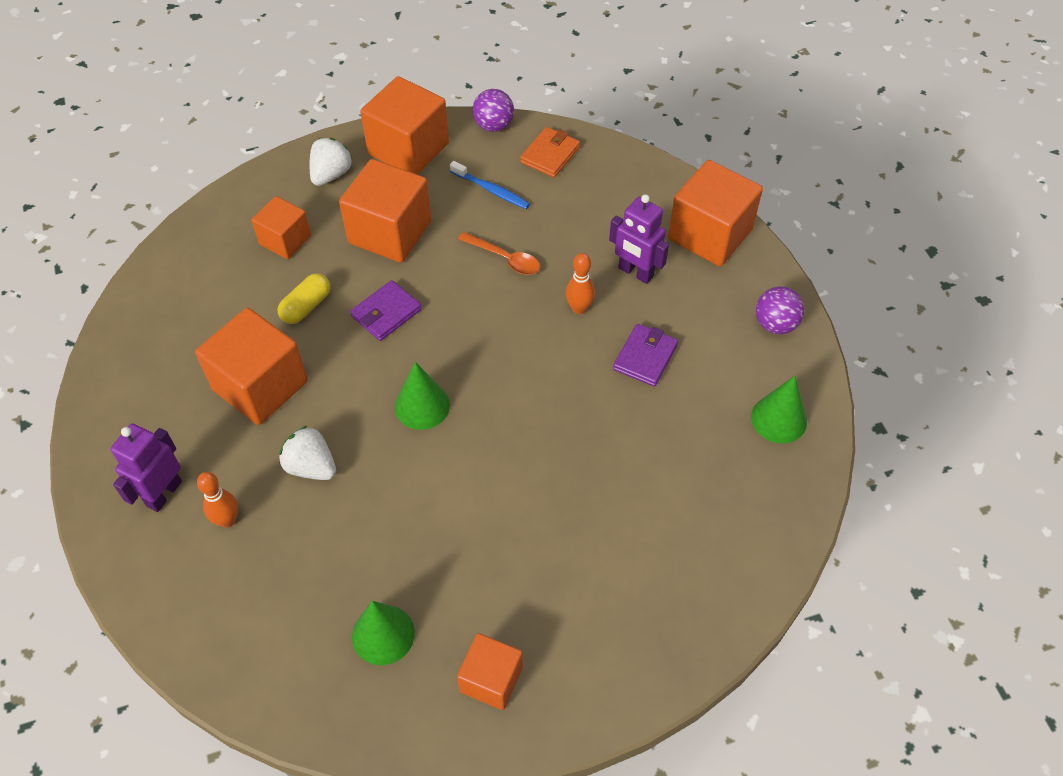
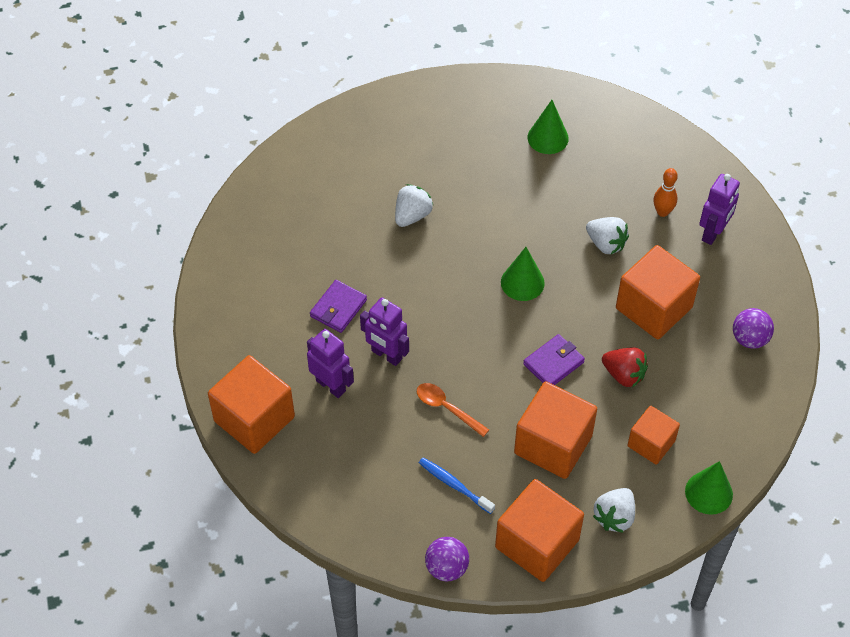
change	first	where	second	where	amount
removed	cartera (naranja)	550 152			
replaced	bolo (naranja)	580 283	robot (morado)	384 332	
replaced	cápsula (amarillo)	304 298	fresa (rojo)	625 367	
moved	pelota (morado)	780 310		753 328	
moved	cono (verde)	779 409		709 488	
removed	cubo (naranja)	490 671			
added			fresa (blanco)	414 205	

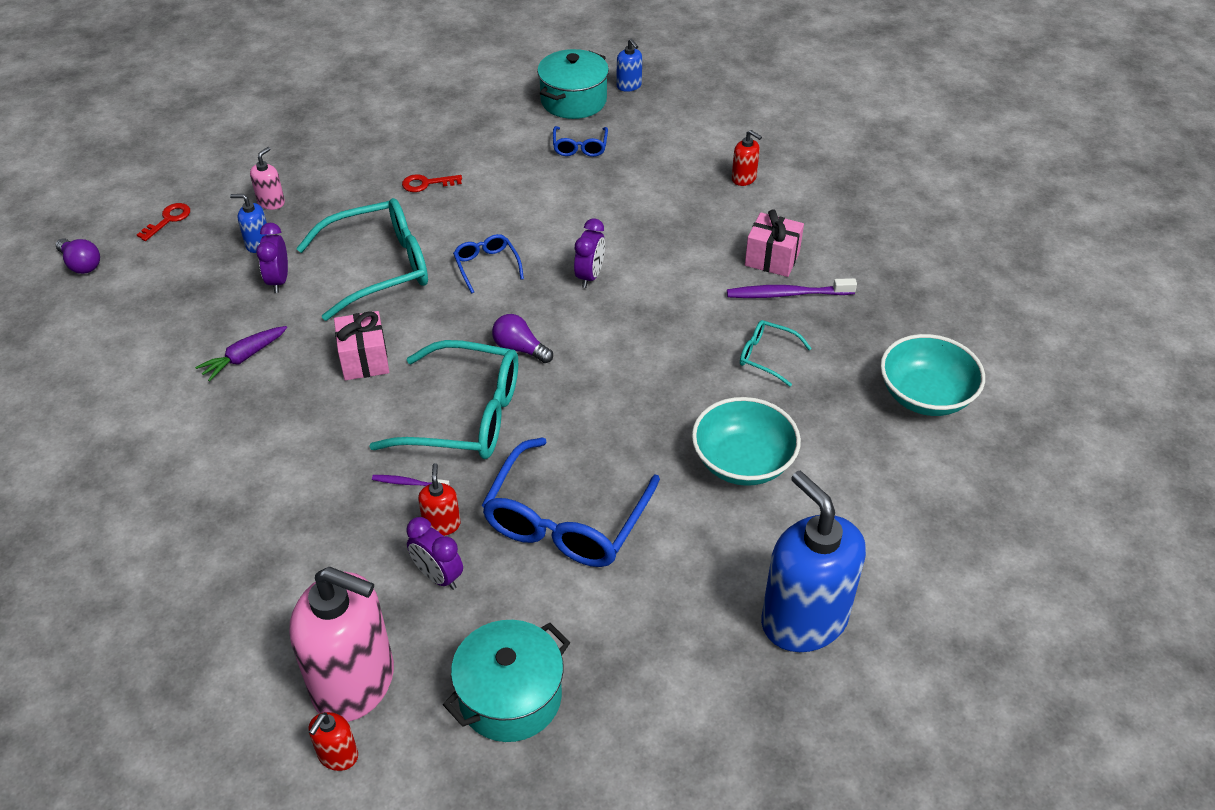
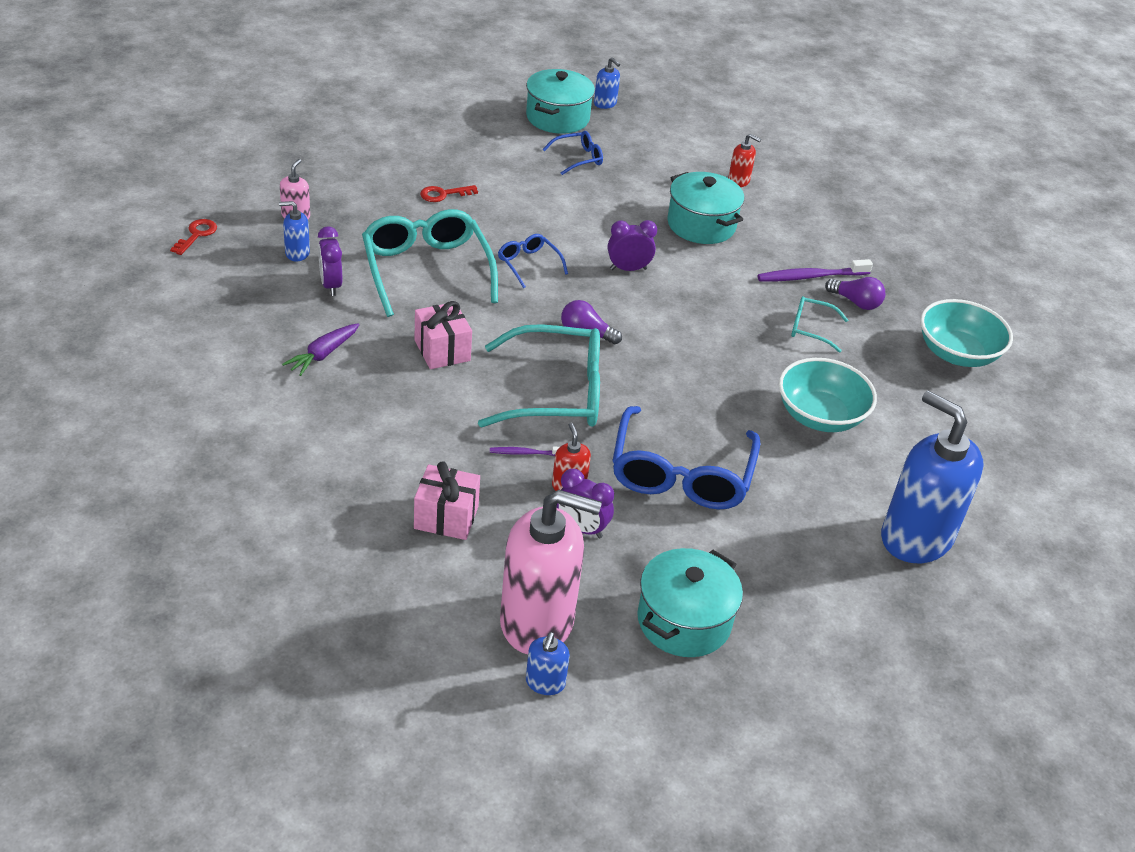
change	first	where	second	where	amount
turned	gafas (azul)	580 141		573 153	105 degrees counterclockwise
turned	gafas (turquesa)	362 259		430 263	75 degrees counterclockwise
moved	regalo (rosa)	774 243		447 500	
turned	despertador (morado)	589 253		632 245	105 degrees counterclockwise
moved	bombilla (morado)	78 256		855 293	
recoloured	dispensador de jabón (rojo)	333 741	dispensador de jabón (azul)	548 663	
added			olla (turquesa)	705 208	

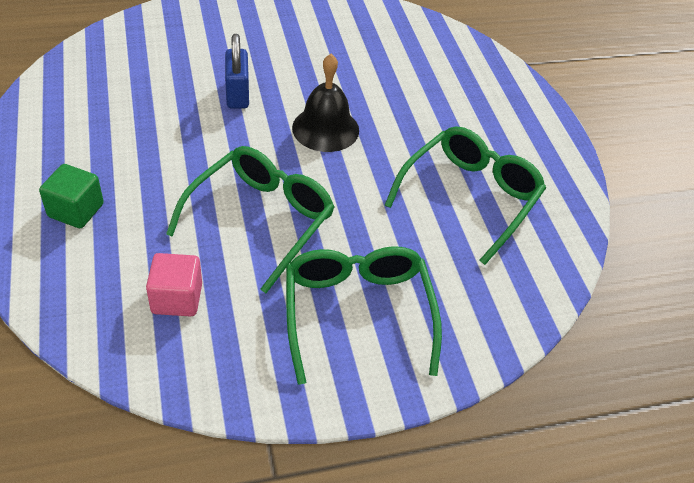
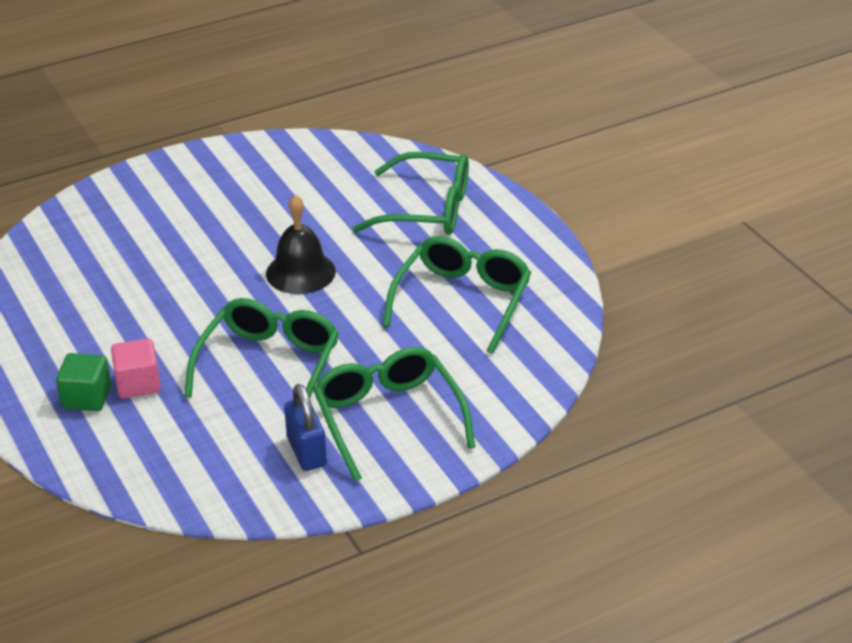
change	first	where	second	where	amount
moved	candado (azul)	237 71		305 427	
moved	cubo (rosa)	174 284		136 368	
added			gafas (verde)	411 193	

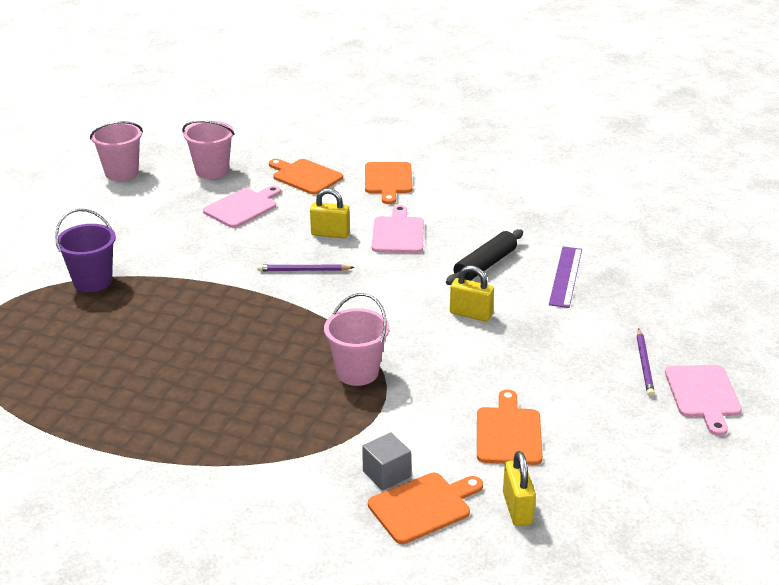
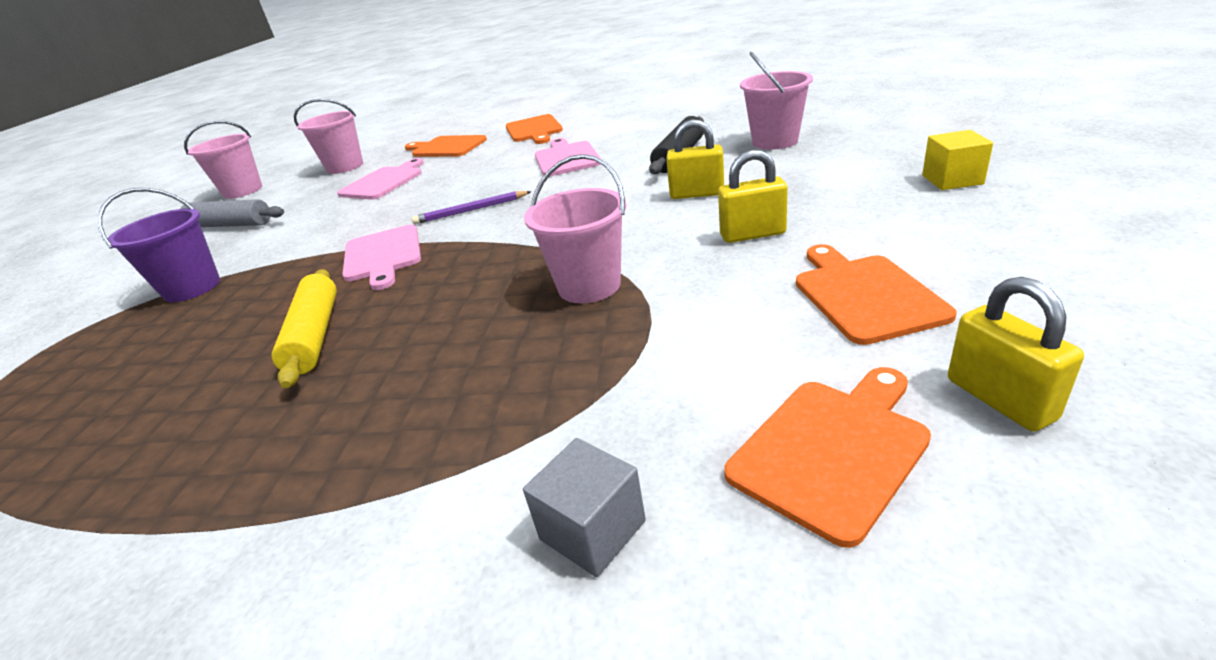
change	first	where	second	where	amount
moved	candado (amarillo)	330 213		753 196	
replaced	regla (morado)	565 277	balde (rosa)	776 101	
replaced	lápiz (morado)	646 363	cubo (amarillo)	957 160	
moved	tabla de cortar (rosa)	703 400		381 257	
moved	cubo (gris)	386 461		584 507	
added			rodillo (gris)	232 213	
added			rodillo (amarillo)	304 328	

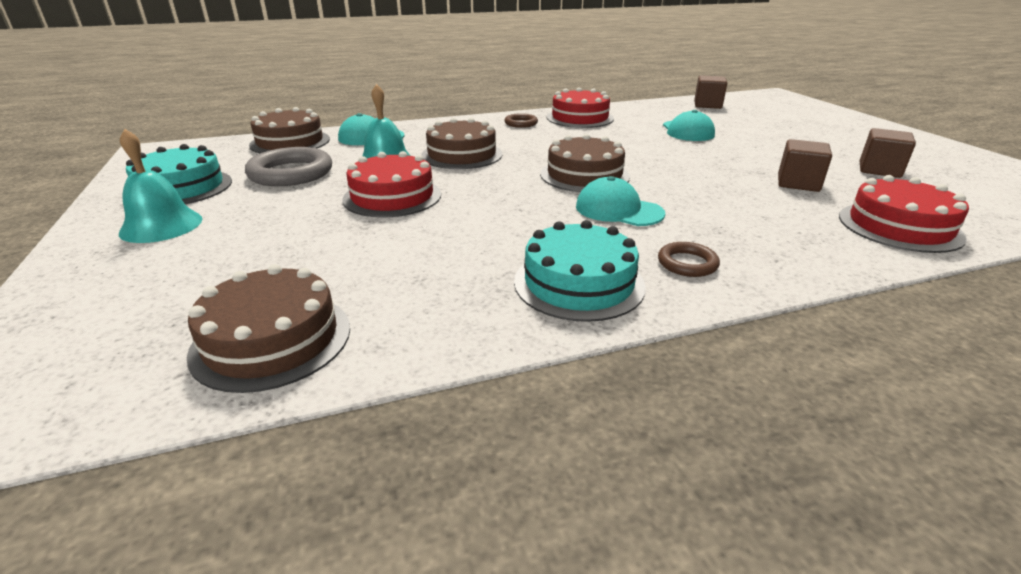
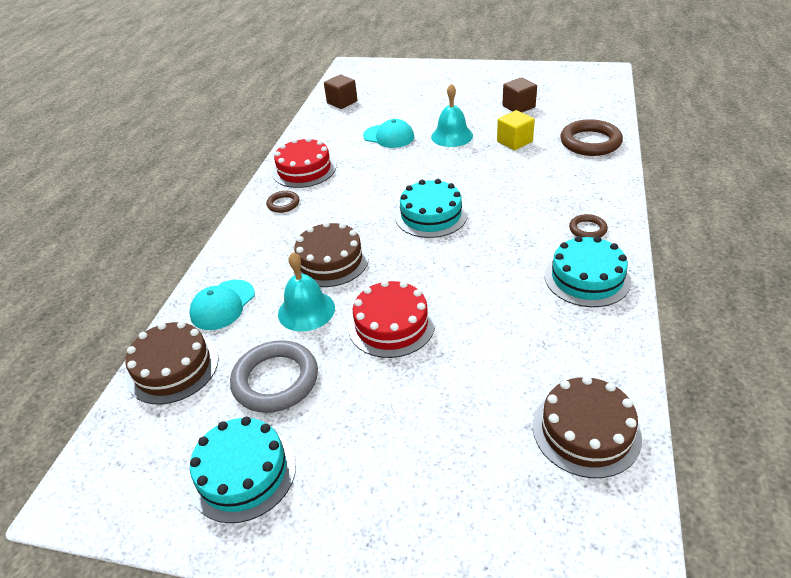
change	first	where	second	where	amount
moved	campana (turquesa)	160 186		452 115	
recoloured	tarta (marrón)	585 163	tarta (turquesa)	431 208	
recoloured	cubo (marrón)	805 165	cubo (amarillo)	516 130	
replaced	tarta (rojo)	904 214	anillo (marrón)	591 137	
removed	gorra (turquesa)	620 201			

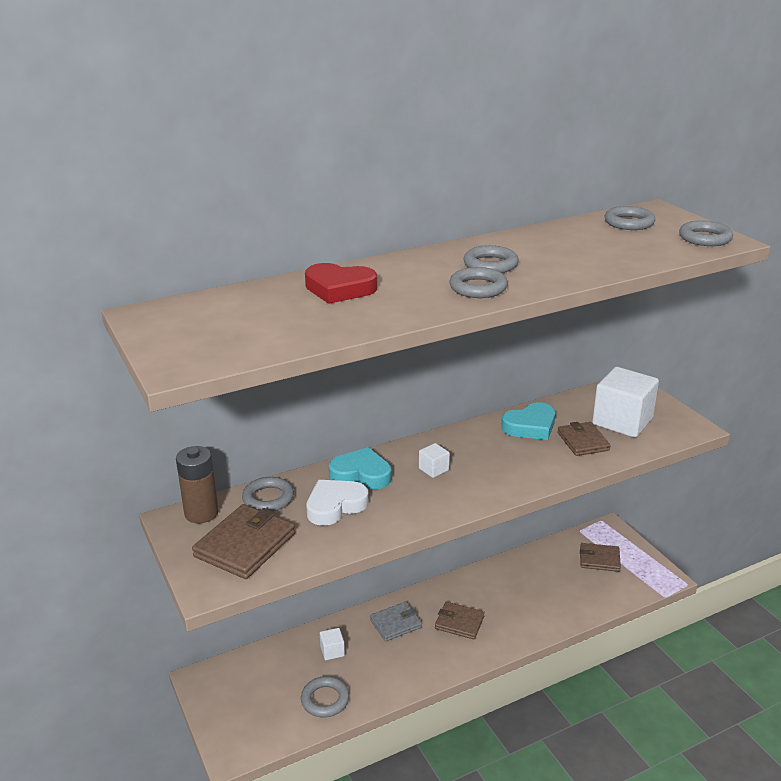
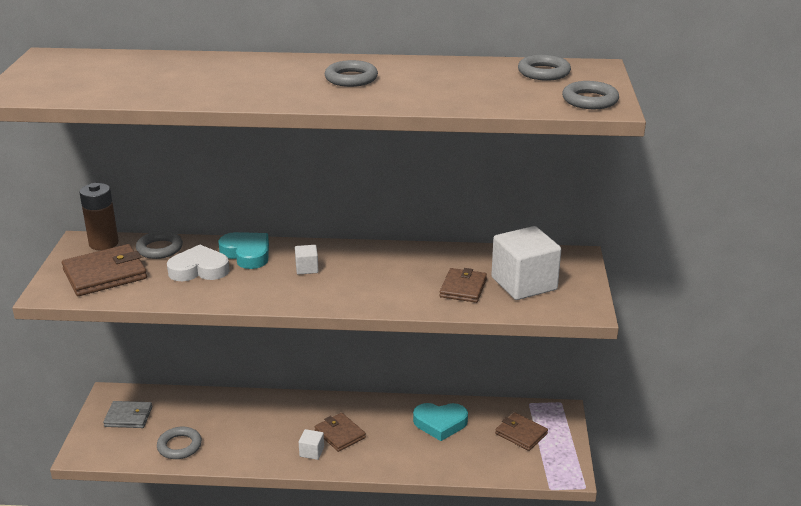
change	first	where	second	where	amount
removed	corazón (rojo)	341 283			
removed	anillo (gris)	479 282			
moved	corazón (turquesa)	528 421		440 422	
moved	cartera (gris)	396 622		127 414	
moved	cubo (blanco)	332 644		311 444	

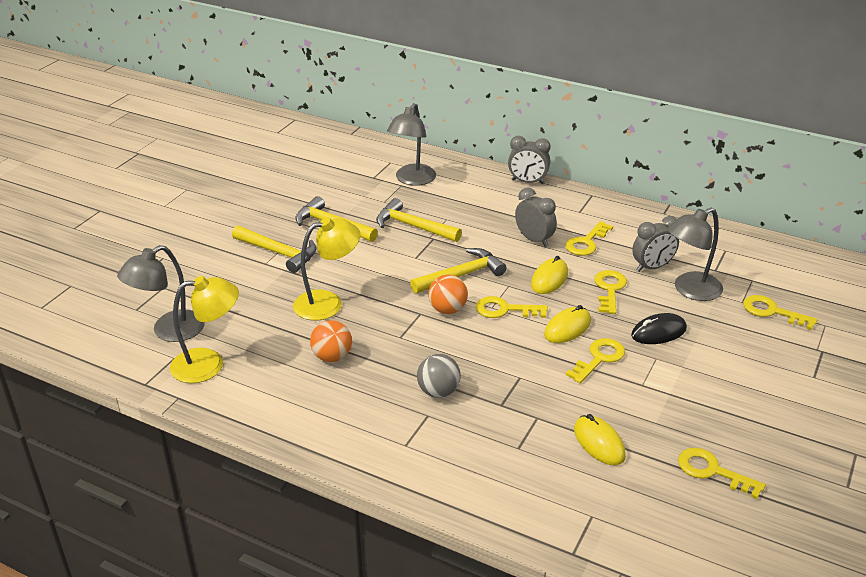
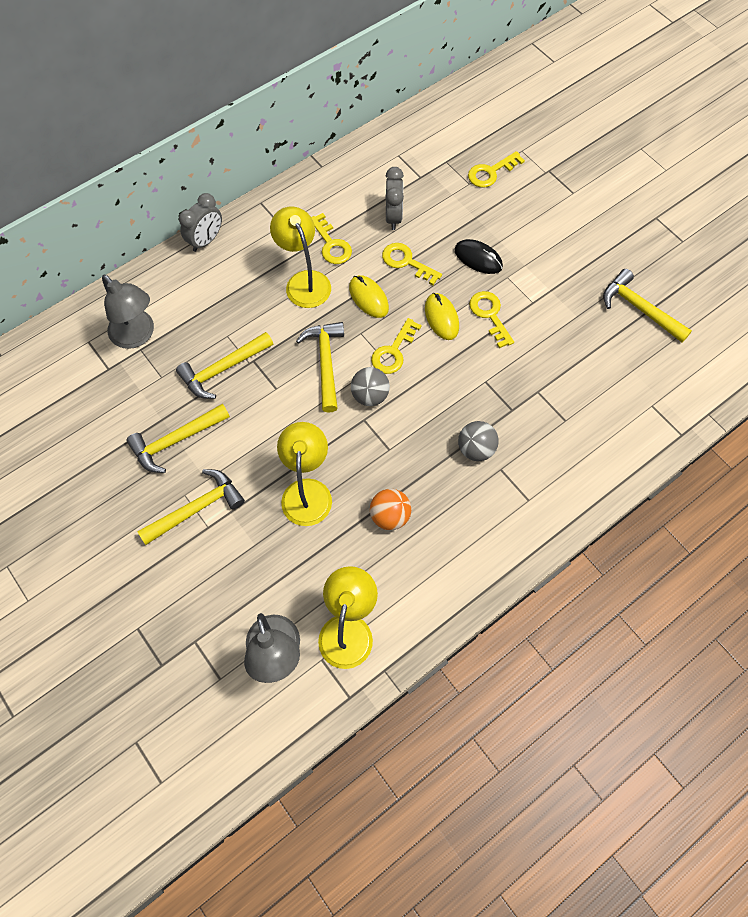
change	first	where	second	where	amount
replaced	despertador (gris)	536 217	lámpara (amarillo)	300 257	
removed	lámpara (gris)	695 254			
recoloured	pelota (naranja)	448 294	pelota (gris)	370 386	
turned	ratón (negro)	659 328		478 256	60 degrees counterclockwise
removed	ratón (amarillo)	600 439			
replaced	llave (amarillo)	722 473	martillo (amarillo)	647 305	

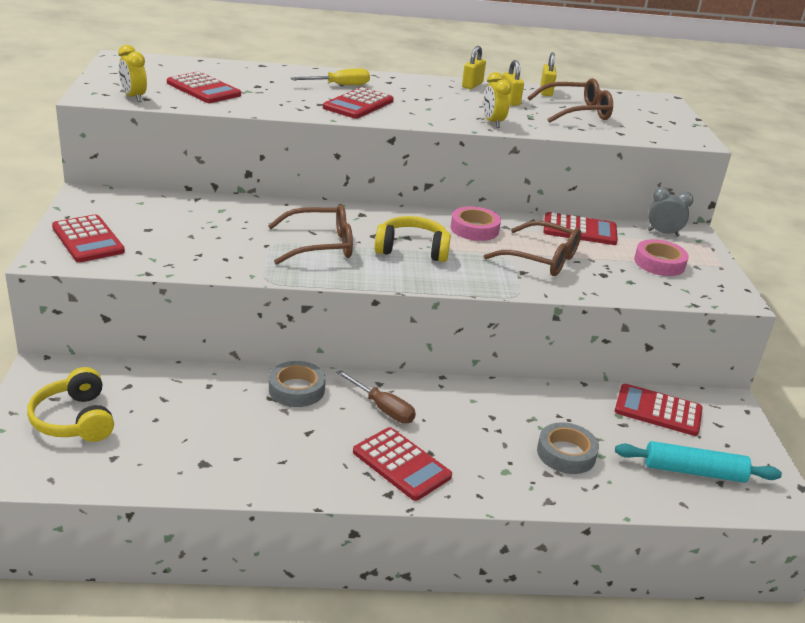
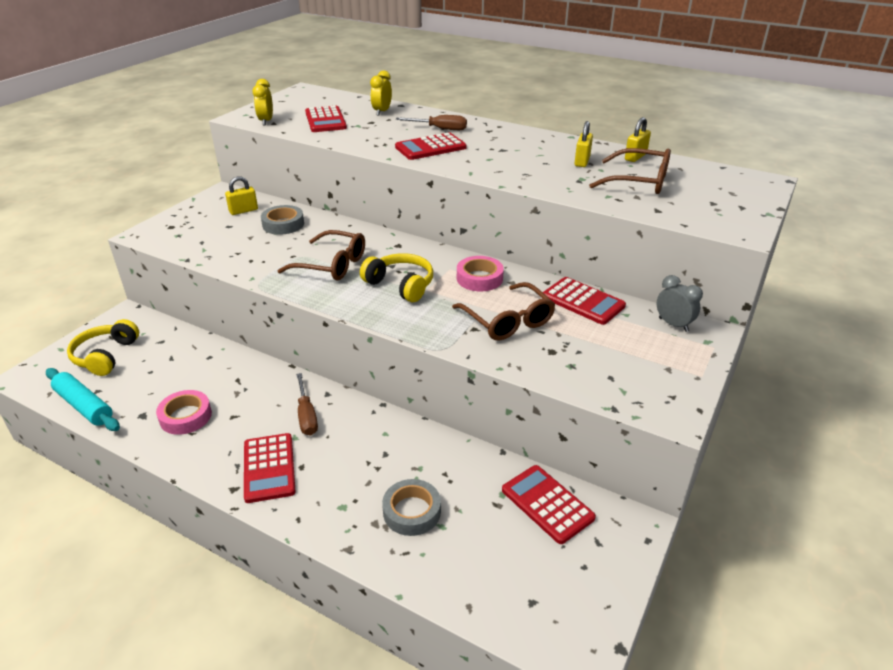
change	first	where	second	where	amount
moved	candado (amarillo)	474 67		241 195	
recoloured	destornillador (amarillo)	330 76	destornillador (marrón)	431 122	
moved	despertador (amarillo)	497 100		381 93	
removed	calculadora (rojo)	88 238			
moved	cinta adhesiva (rosa)	661 257		184 412	
moved	cinta adhesiva (gris)	297 384		282 220	
moved	rodillo (turquesa)	698 462		83 399	

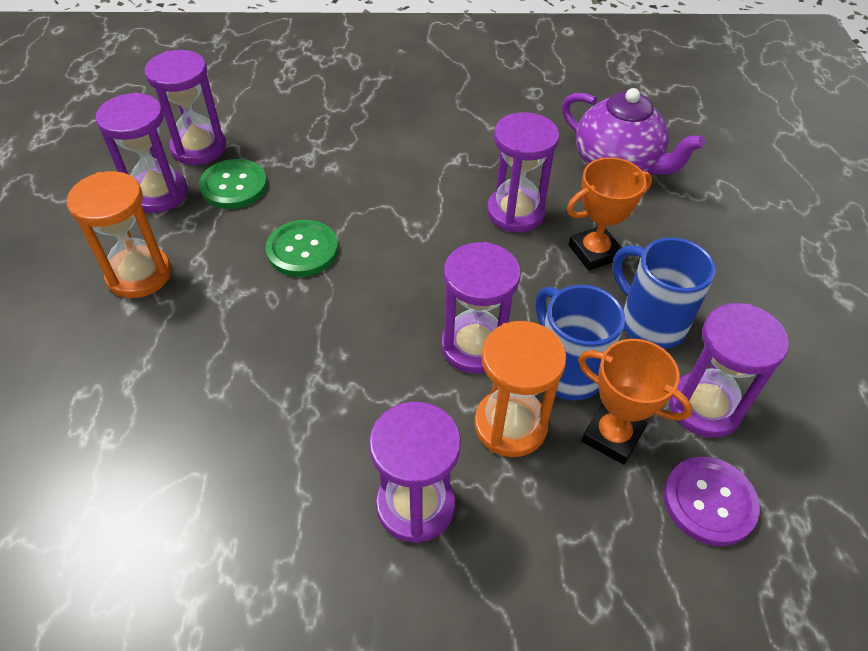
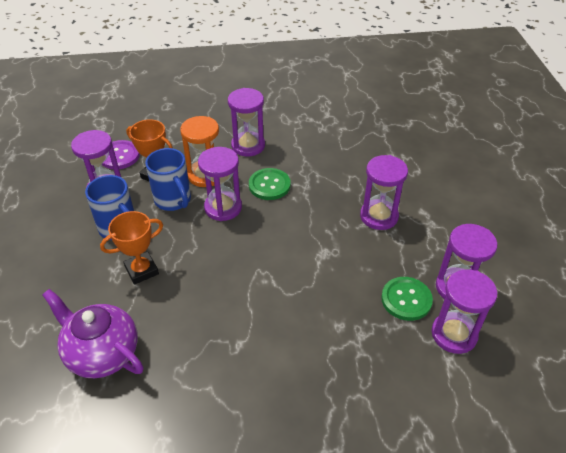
change	first	where	second	where	amount
moved	reloj de arena (morado)	523 172		384 192	
removed	reloj de arena (naranja)	119 234			
moved	botón (verde)	302 248		270 184	

